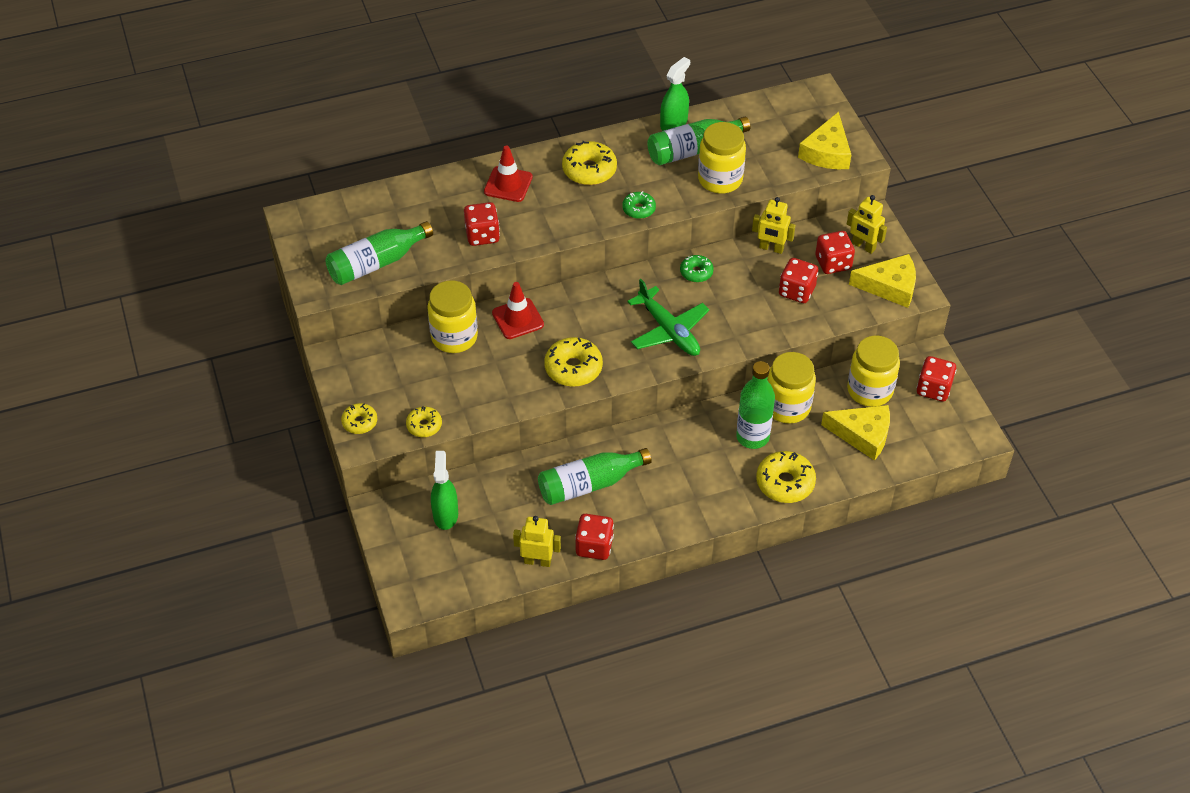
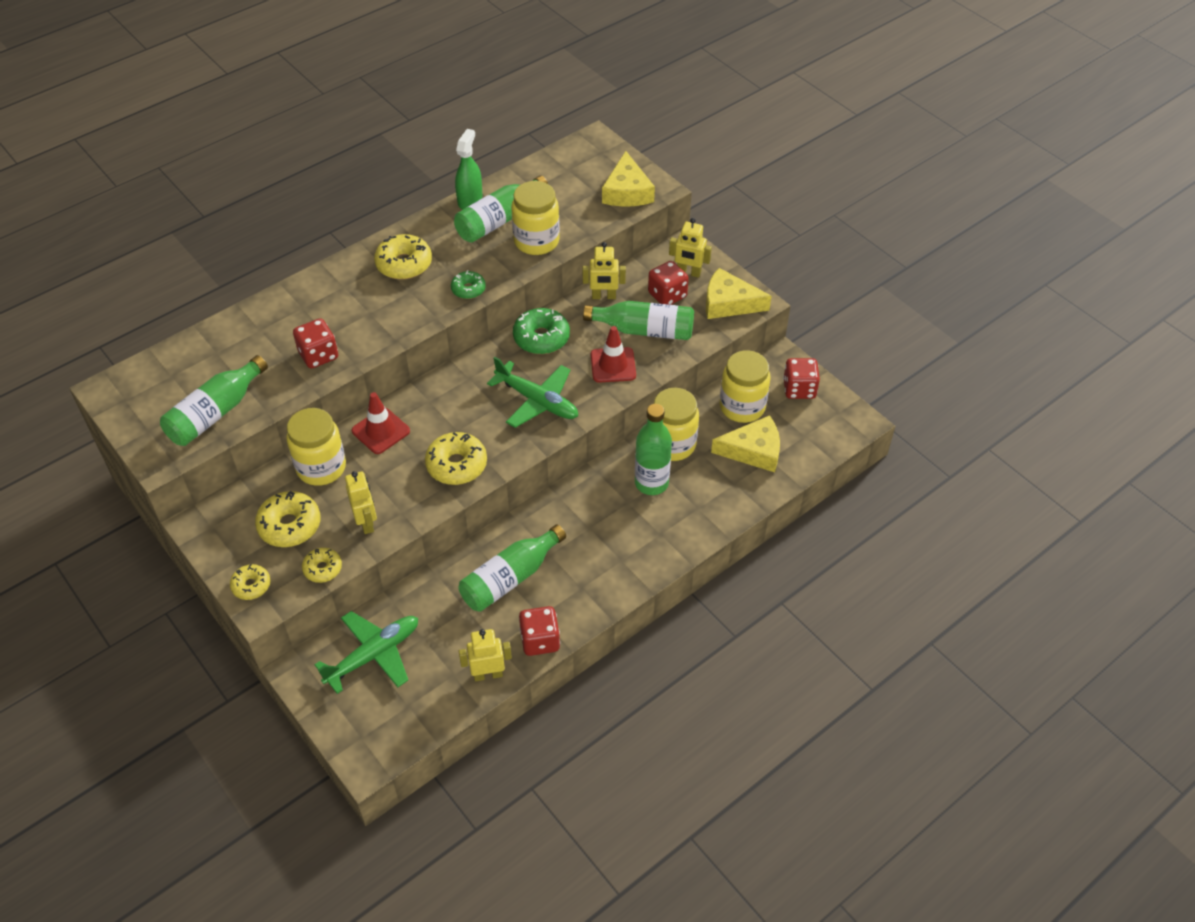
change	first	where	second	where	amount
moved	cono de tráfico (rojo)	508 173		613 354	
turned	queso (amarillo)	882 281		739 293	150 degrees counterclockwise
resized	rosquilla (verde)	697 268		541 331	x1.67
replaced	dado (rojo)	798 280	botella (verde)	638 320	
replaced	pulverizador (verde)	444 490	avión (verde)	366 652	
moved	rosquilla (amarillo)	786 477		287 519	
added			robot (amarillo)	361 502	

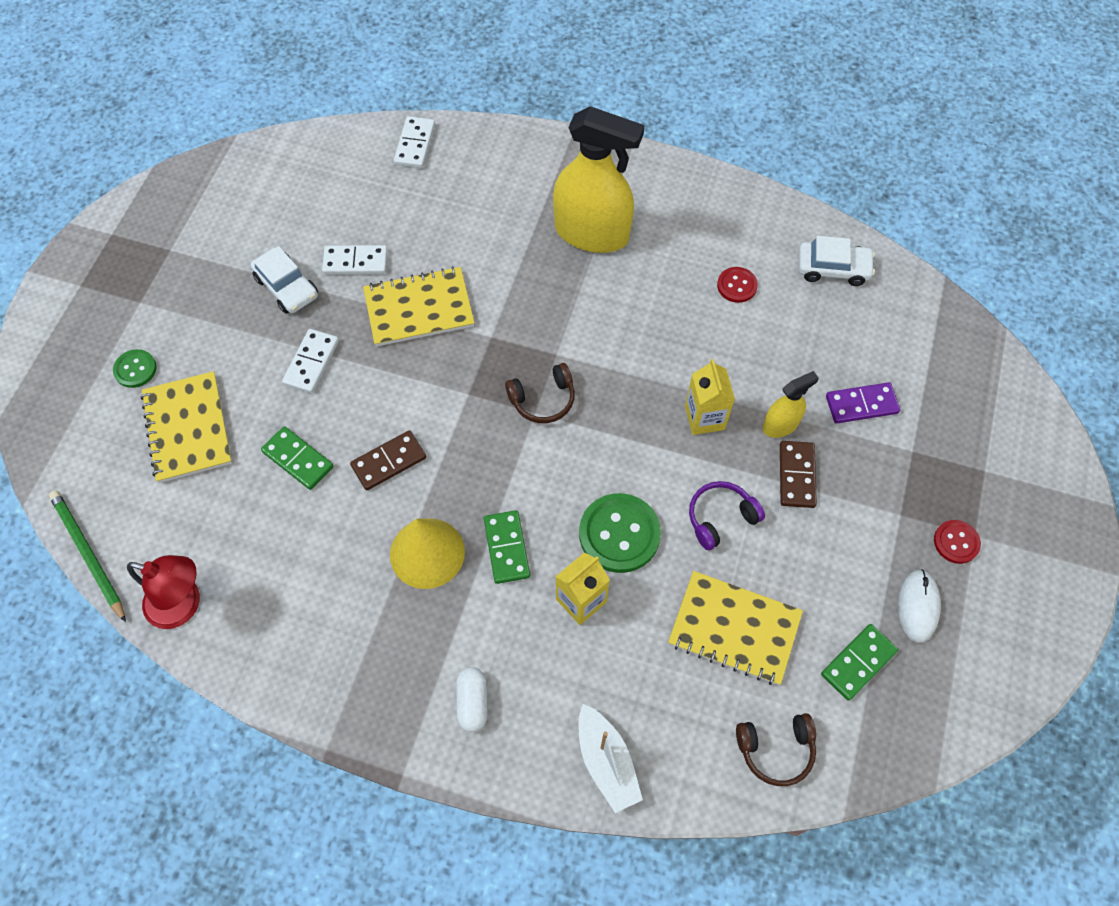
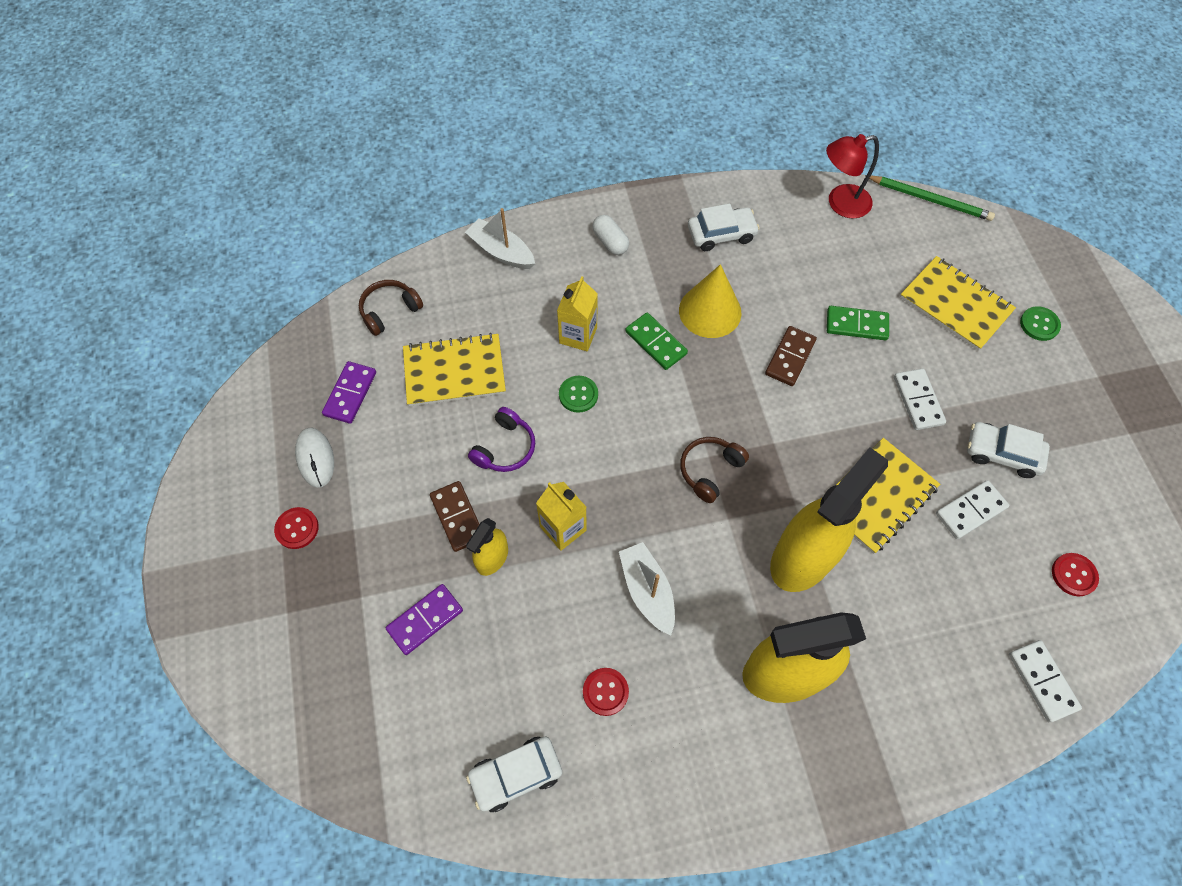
change	first	where	second	where	amount
resized	botón (verde)	620 533		578 394	x0.55
recoloured	ficha de dominó (verde)	859 662	ficha de dominó (morado)	349 392	
added			coche (blanco)	724 227	
added			pulverizador (amarillo)	829 519	
added			barco (blanco)	647 588	
added			botón (rojo)	1075 574	

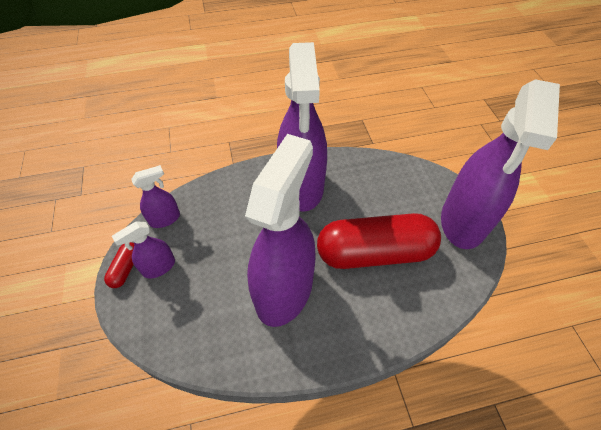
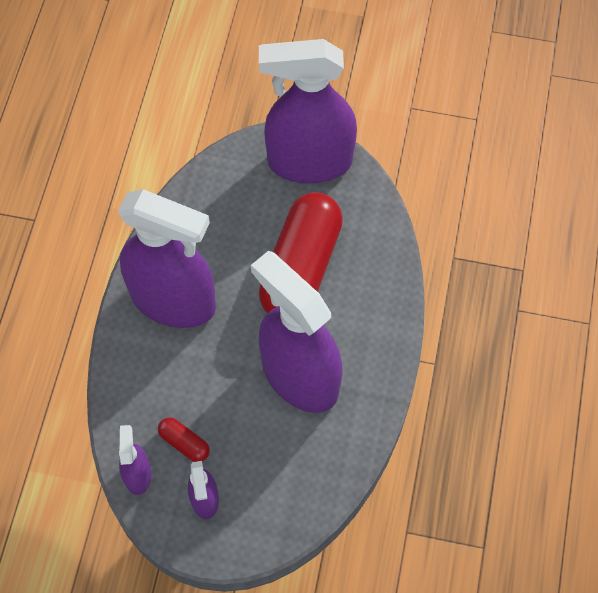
change	first	where	second	where	amount
turned	pulverizador (morado)	500 164		308 111	135 degrees clockwise
moved	cápsula (rojo)	119 265		184 439	

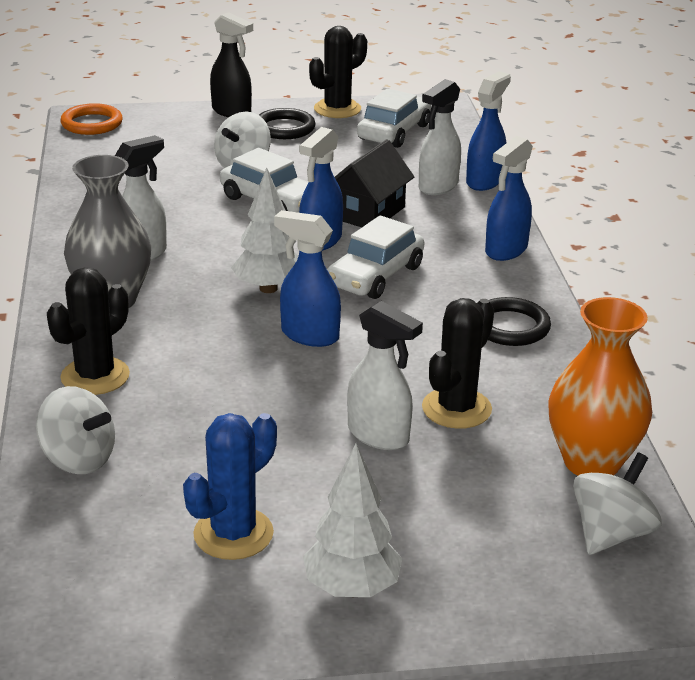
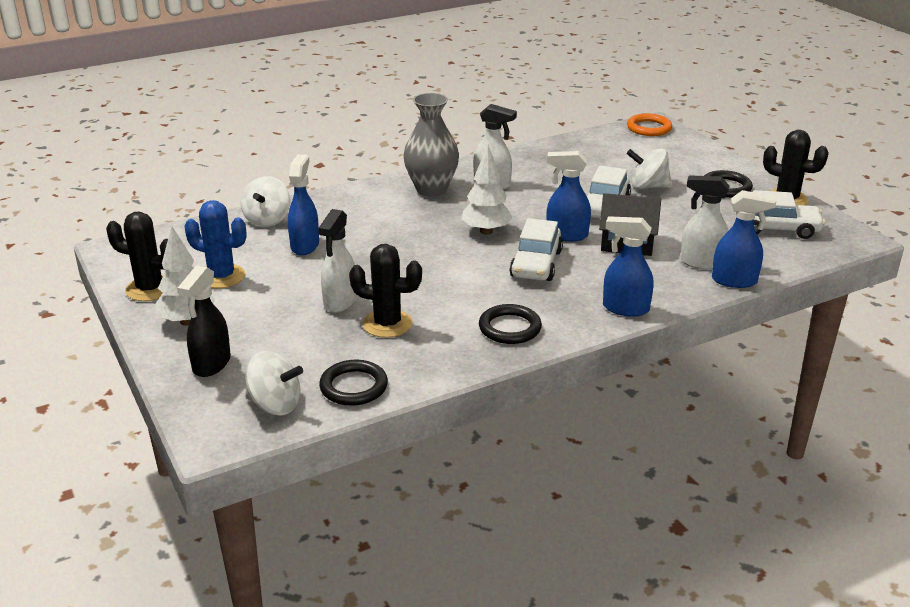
change	first	where	second	where	amount
moved	pulverizador (negro)	231 64		204 321	
moved	pulverizador (azul)	307 278		303 204	
turned	coche (blanco)	375 257		536 249	90 degrees counterclockwise
moved	cactus (negro)	88 331		137 256	
replaced	florero (naranja)	600 386	anillo (negro)	353 383	

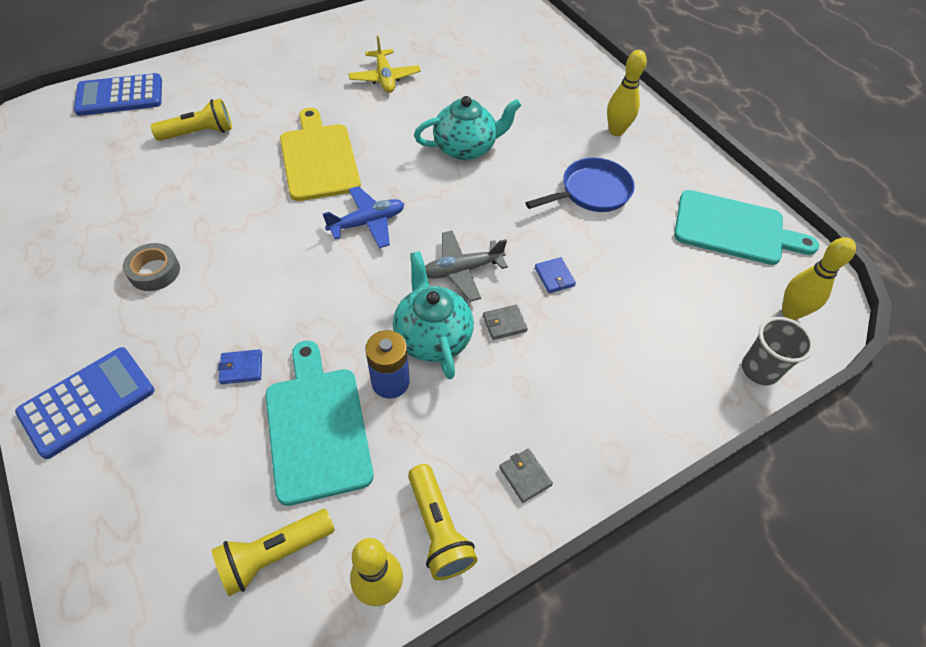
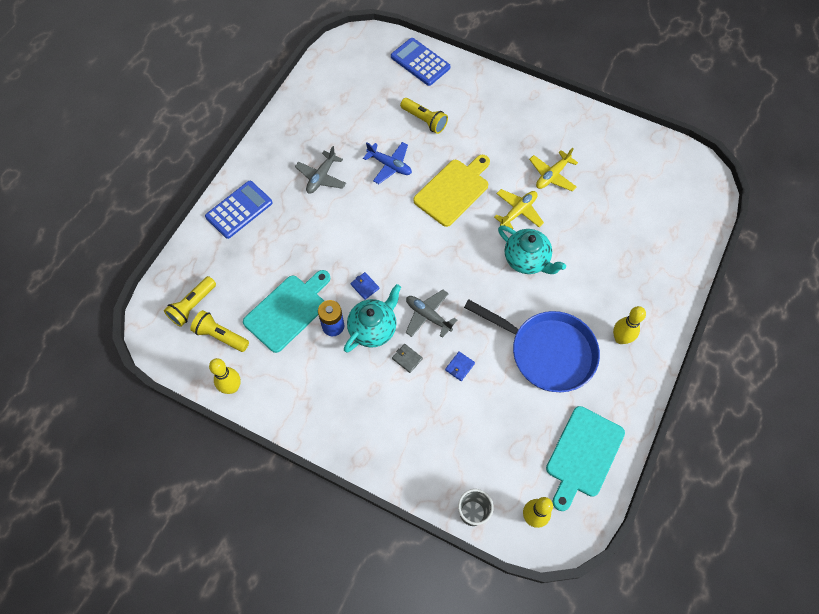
change	first	where	second	where	amount
resized	sartén (azul)	580 185		532 345	x1.60
moved	avión (azul)	363 217		387 163	
turned	tabla de cortar (turquesa)	746 227		585 458	45 degrees clockwise
replaced	cinta adhesiva (gris)	151 267	avión (gris)	320 170	
turned	calculadora (azul)	85 403		239 210	60 degrees counterclockwise
moved	cartera (azul)	240 366		364 286	
removed	cartera (gris)	526 475			
moved	lámpara de mano (amarillo)	443 522		190 301	
added			avión (amarillo)	519 209	

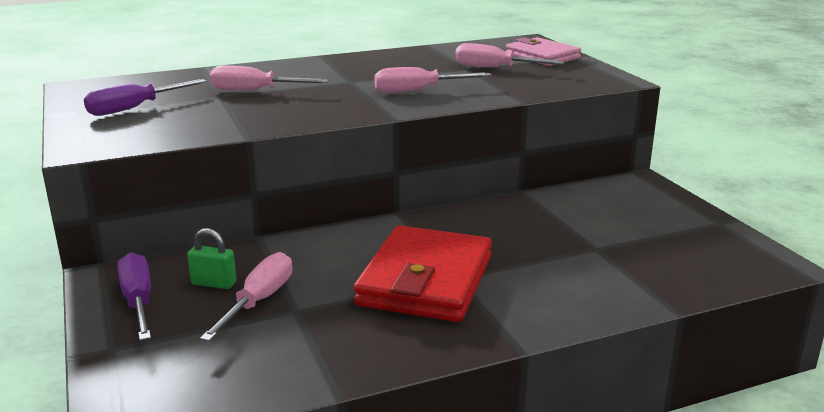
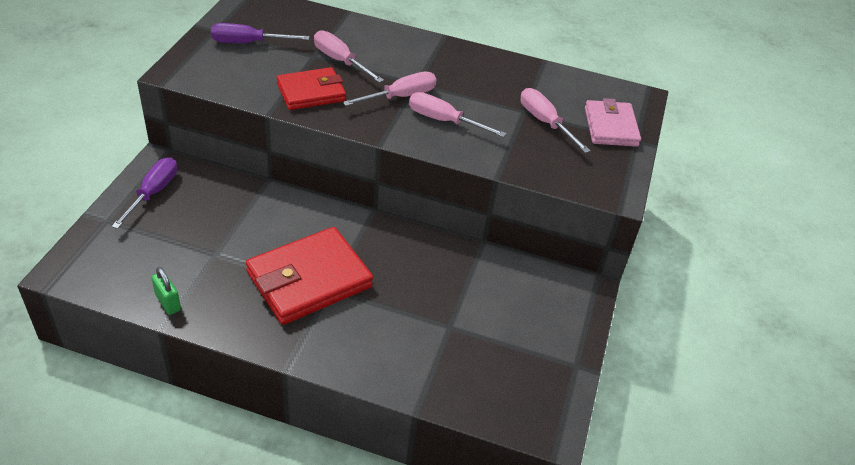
change	first	where	second	where	amount
moved	candado (verde)	212 258		166 291	
moved	destornillador (rosa)	246 296		390 89	
added			cartera (rojo)	311 88	

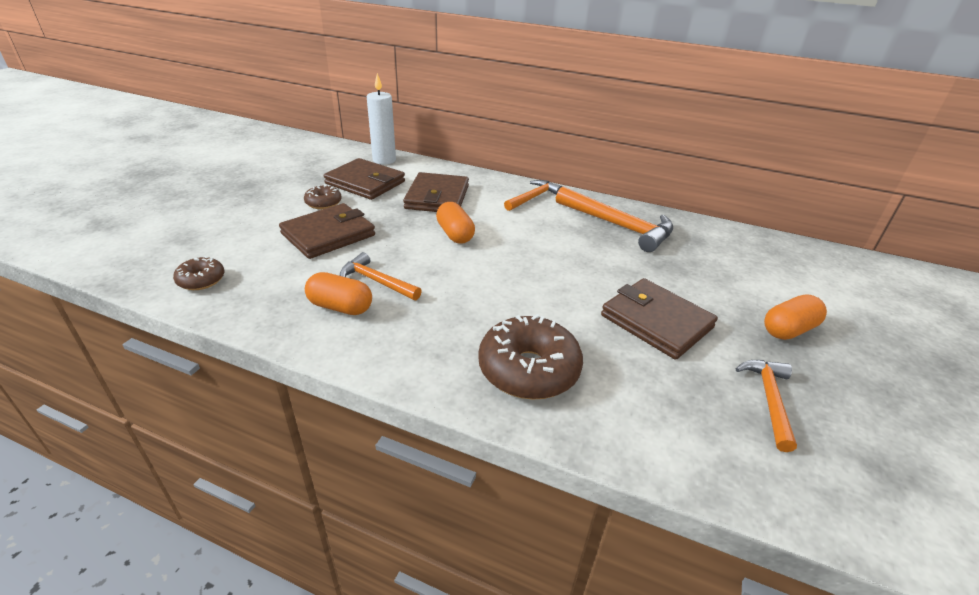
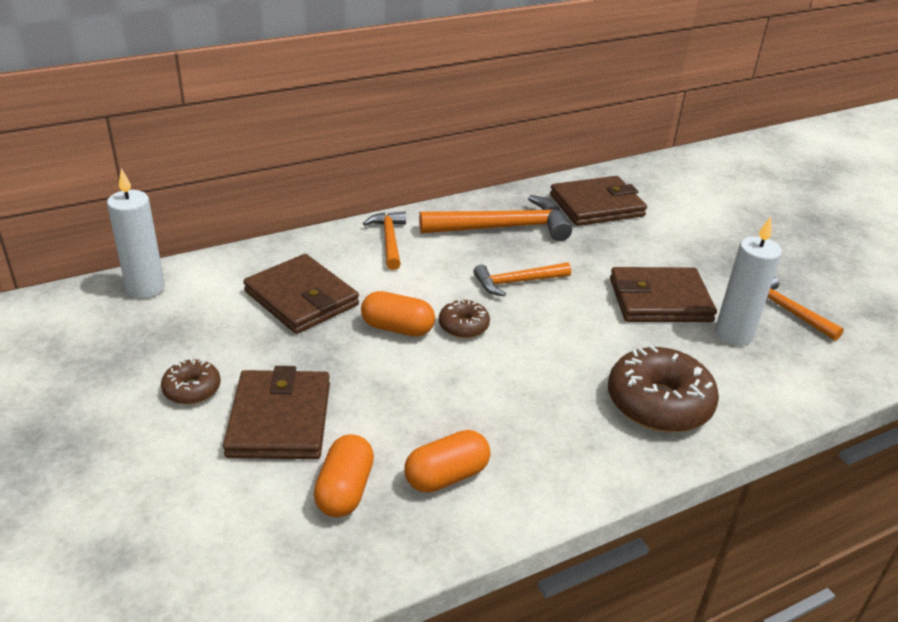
change	first	where	second	where	amount
moved	cartera (marrón)	364 179		598 201	
moved	martillo (naranja)	381 276		522 279	
moved	rosquilla (marrón)	198 273		464 318	
moved	cápsula (naranja)	795 317		344 475	
added			vela (blanco)	748 281	

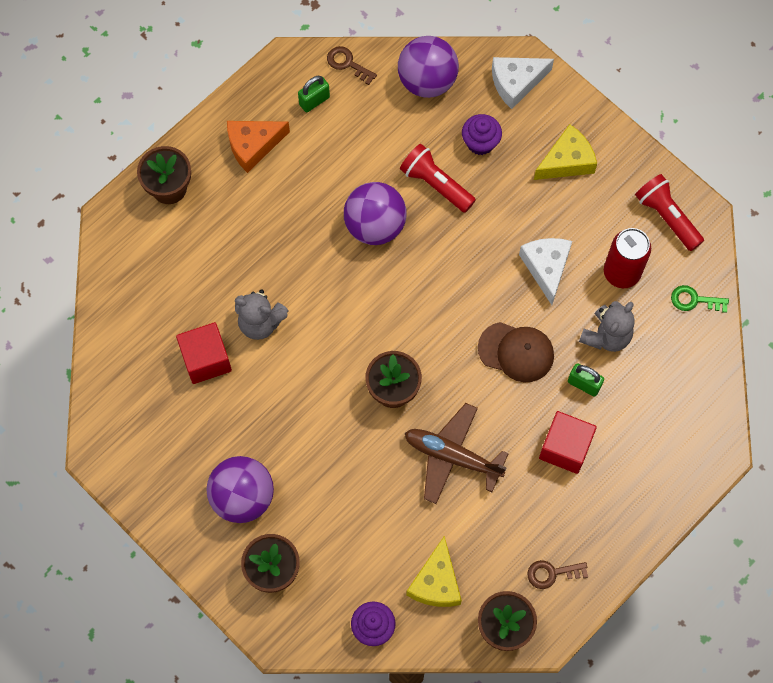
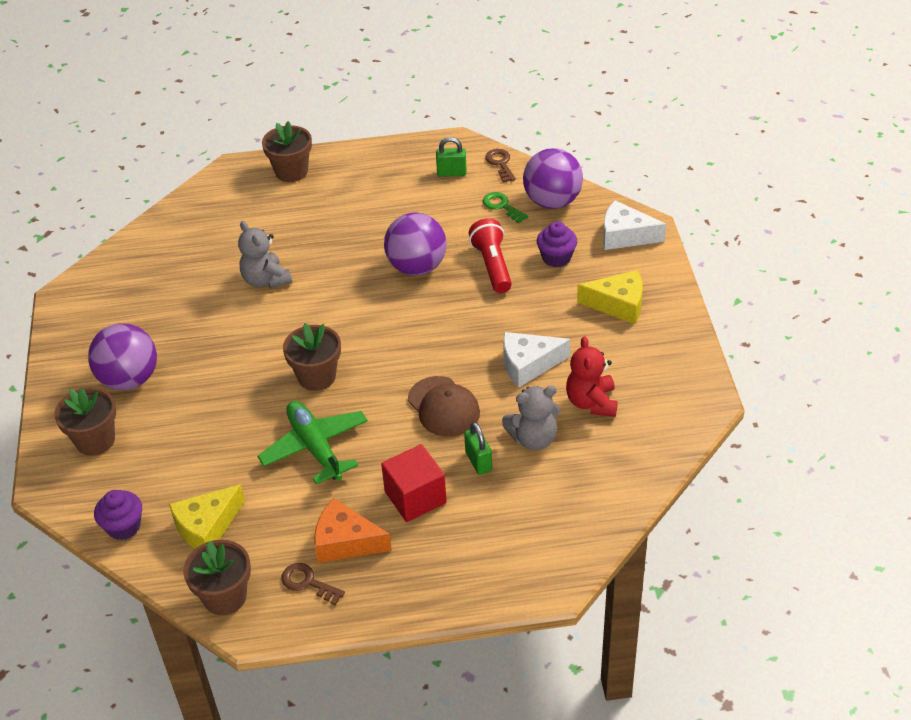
change	first	where	second	where	amount
moved	queso (naranja)	258 147		353 530	
removed	lámpara de mano (rojo)	669 212			
replaced	lata (rojo)	627 258	osito (rojo)	592 376	
turned	queso (blanco)	545 271		536 360	135 degrees counterclockwise
moved	llave (verde)	700 299		505 208	
removed	cubo (rojo)	204 353			
recoloured	avión (marrón)	457 453	avión (verde)	313 442	

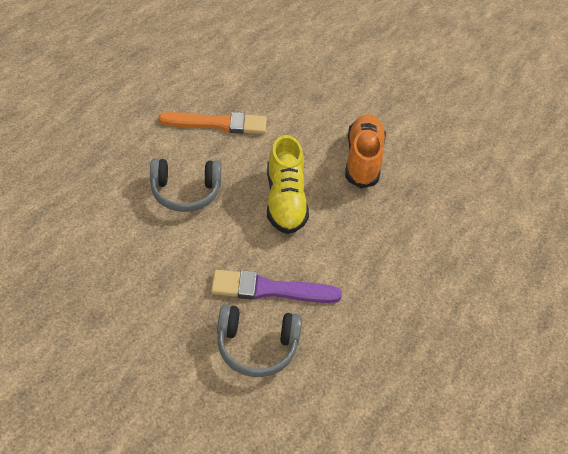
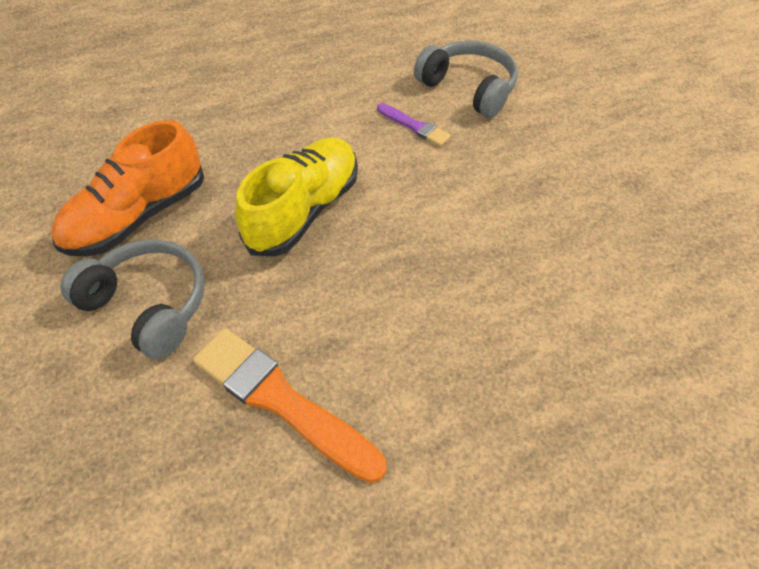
change	first	where	second	where	amount
moved	auriculares (gris)	185 185		132 299	
resized	pincel (morado)	276 286		414 125	x0.52

